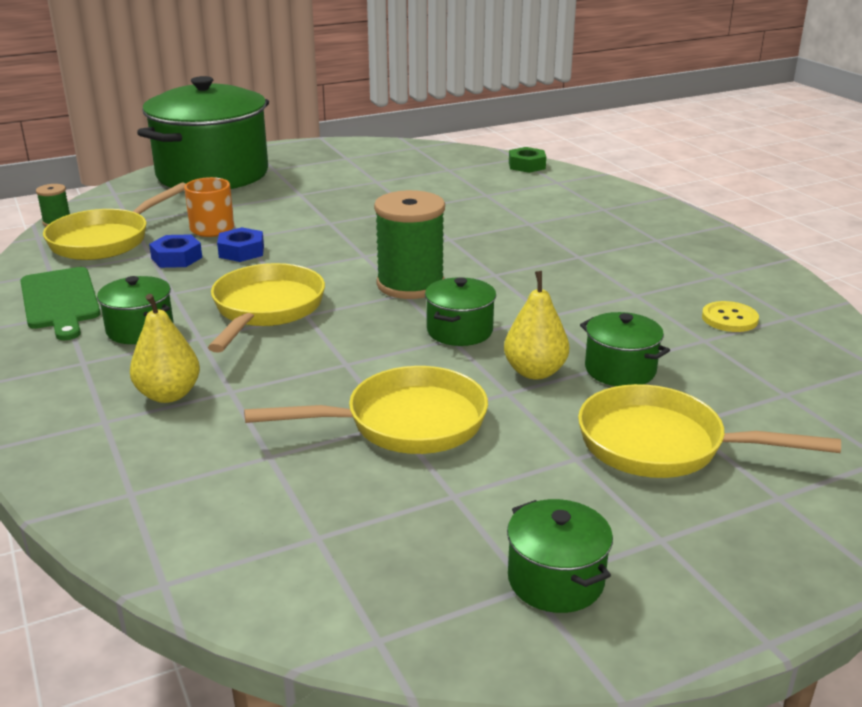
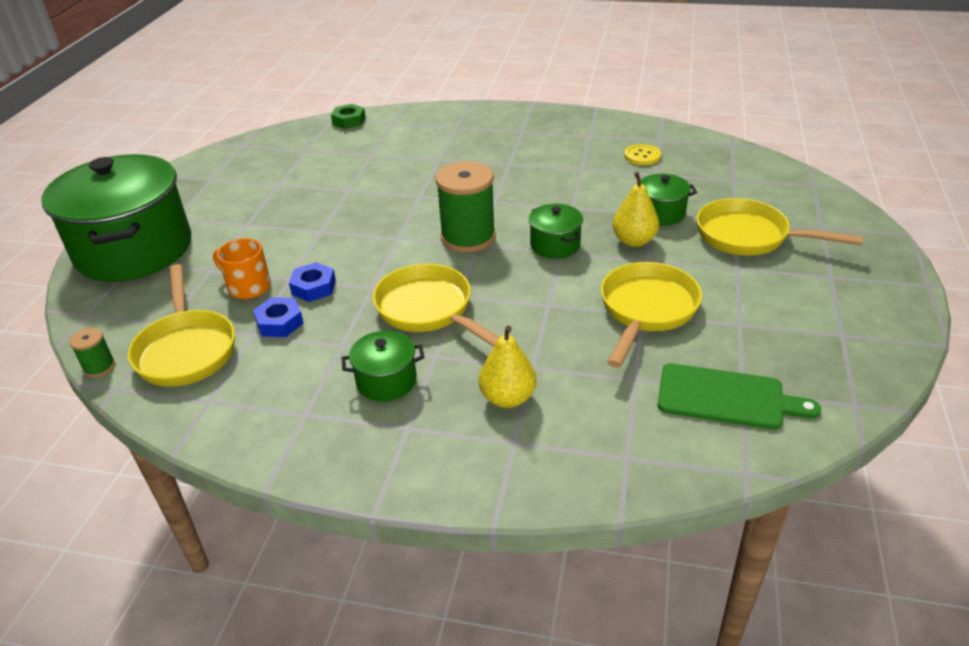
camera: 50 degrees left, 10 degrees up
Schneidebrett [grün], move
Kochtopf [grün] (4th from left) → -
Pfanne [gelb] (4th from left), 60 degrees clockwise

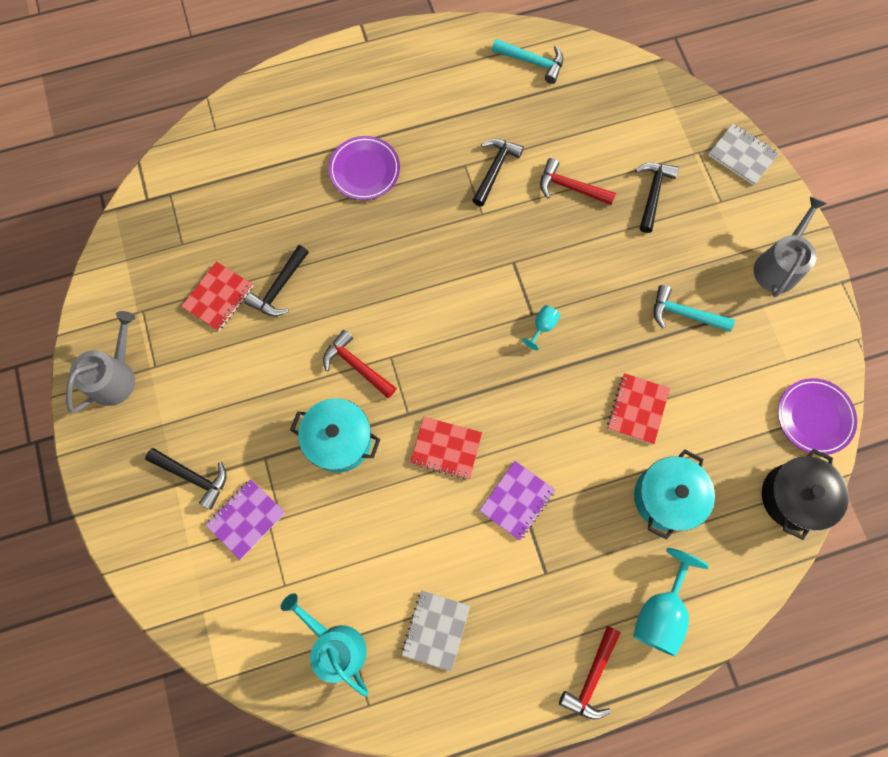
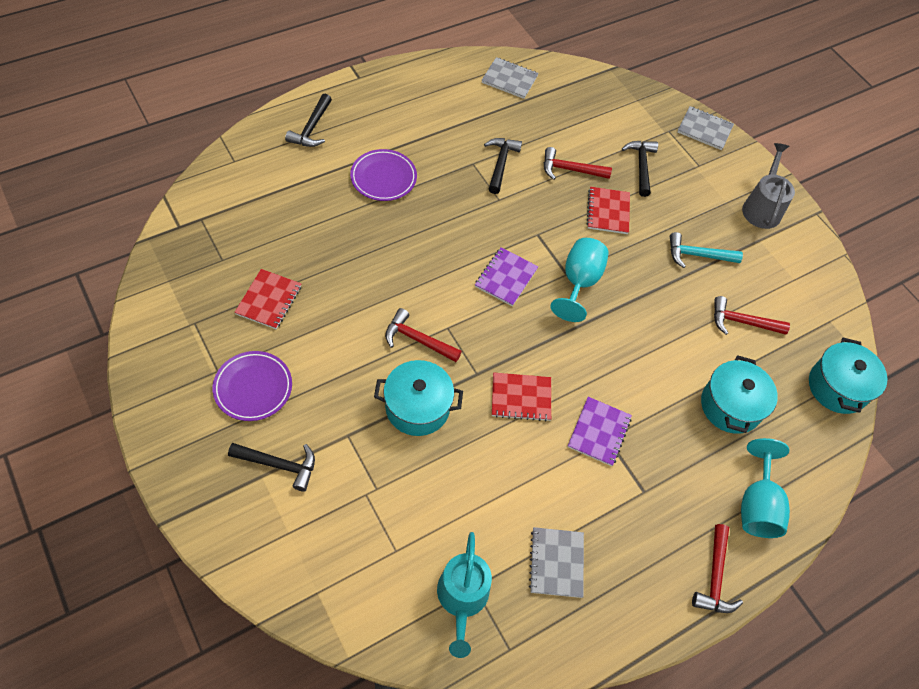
camera: 20 degrees left, 15 degrees down
Gießkanne [grau] (1st from left) → -
Notizbuch [lila] (1st from left), move
Hammer [schwarz] (2nd from left), move
Gießkanne [türkis], 120 degrees counterclockwise
Hammer [türkis] (1st from left) → Notizbuch [grau] (1st from left)
Kelch [türkis] (1st from left), x2.02
Notizbuch [rot] (3rd from left), move
Kochtopf [schwarz] → Kochtopf [türkis] (3rd from left)
Teller [lila] (2nd from left in the first image) → Teller [lila] (1st from left), move
- → Hammer [rot] (4th from left)

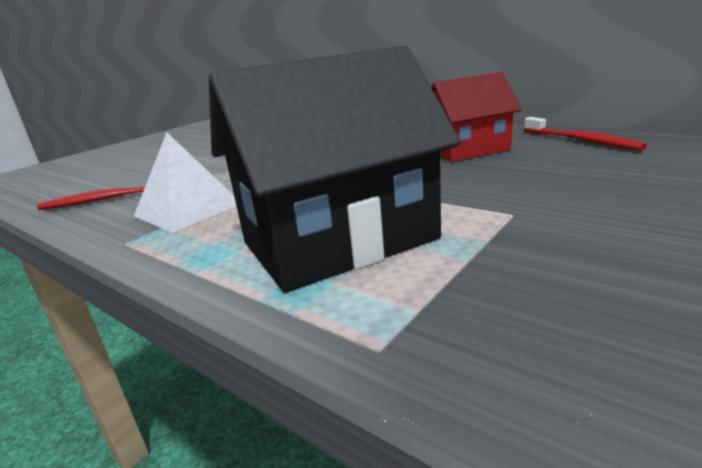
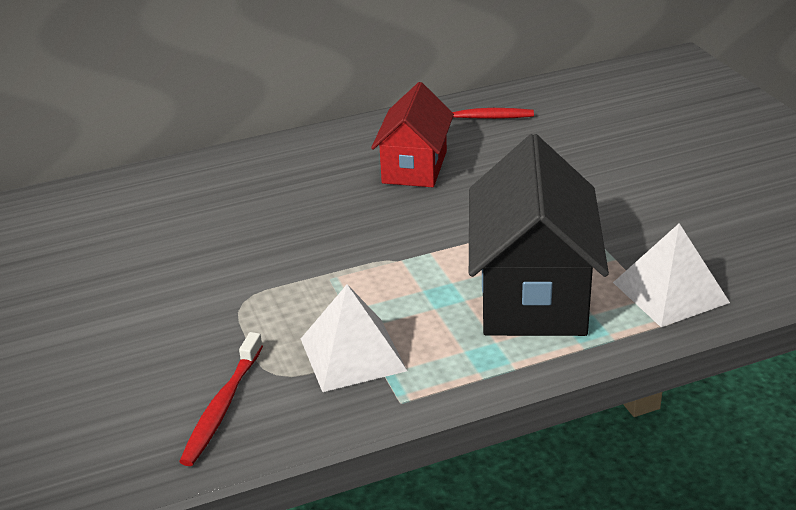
camera: 60 degrees left, 10 degrees up
- → Pyramide [weiß] (2nd from left)

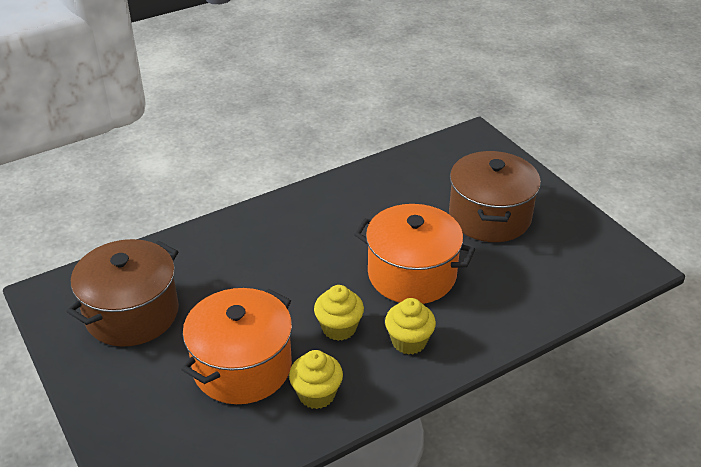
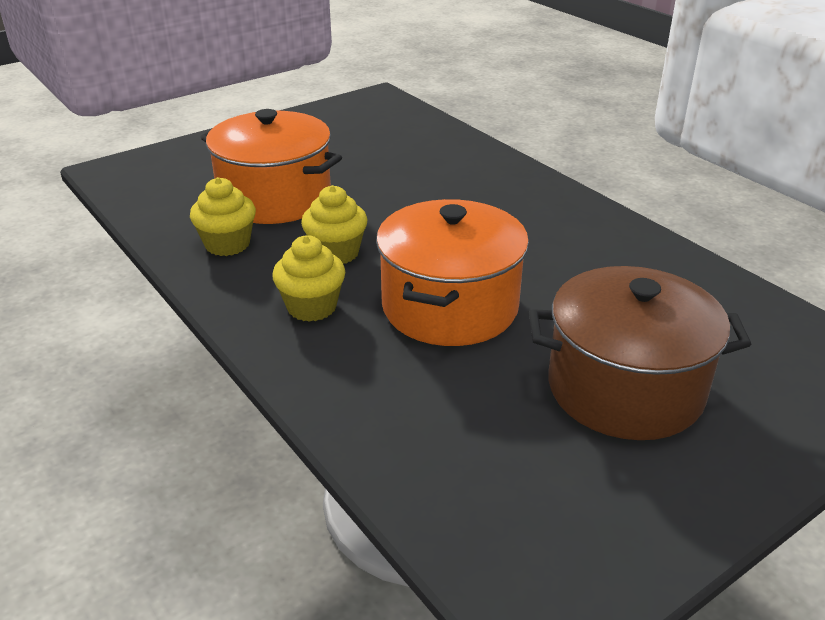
camera: 85 degrees right, 5 degrees down
Kochtopf [braun] (1st from left) → -

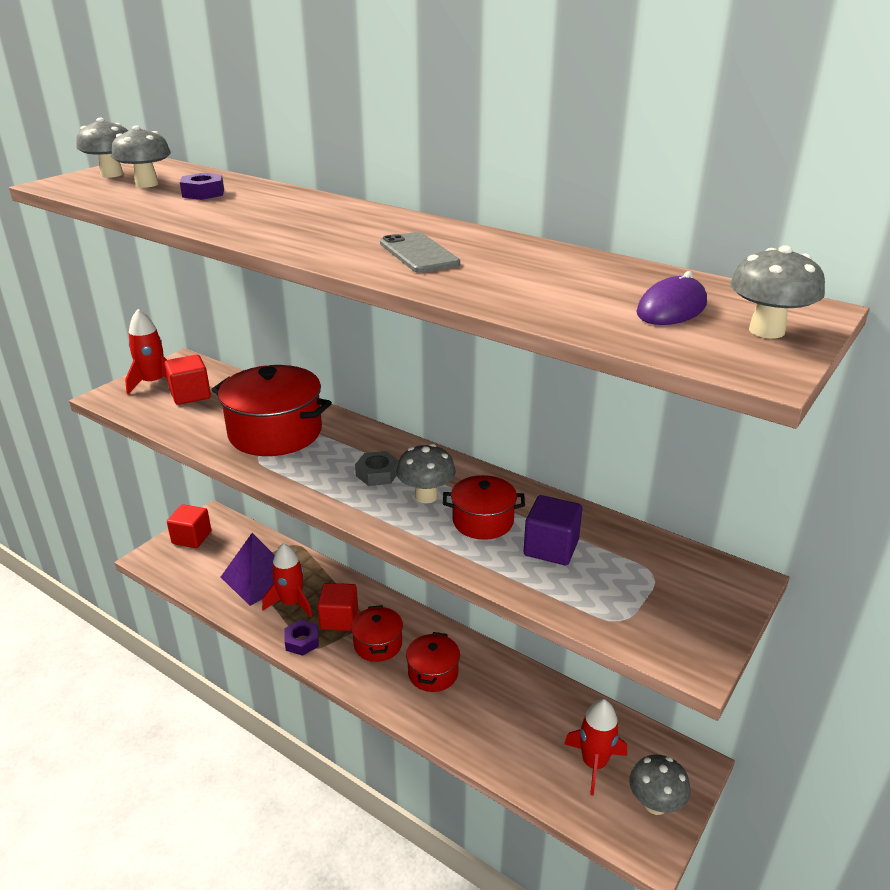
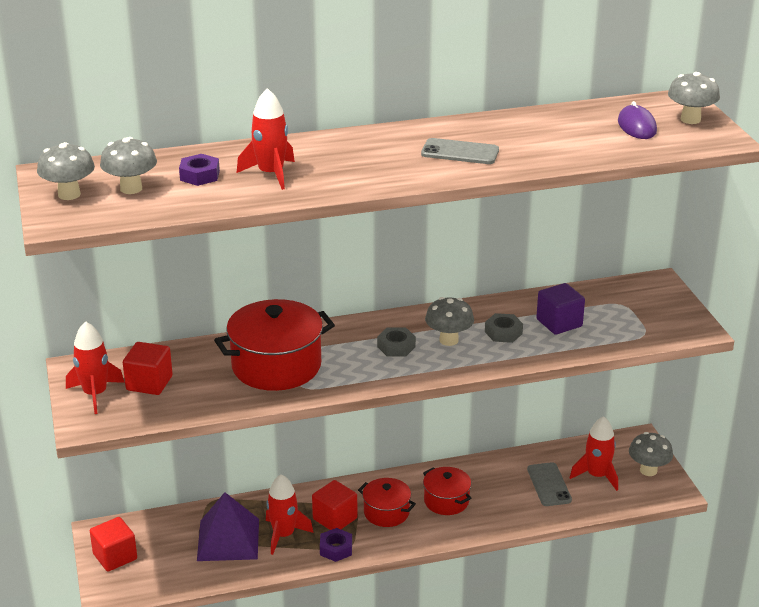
camera: 50 degrees left, 0 degrees up
Kochtopf [rot] (4th from left) → Sechskantmutter [grau] (2nd from left)
- → Rakete [rot] (2nd from left)
- → Handy [grau] (2nd from left)

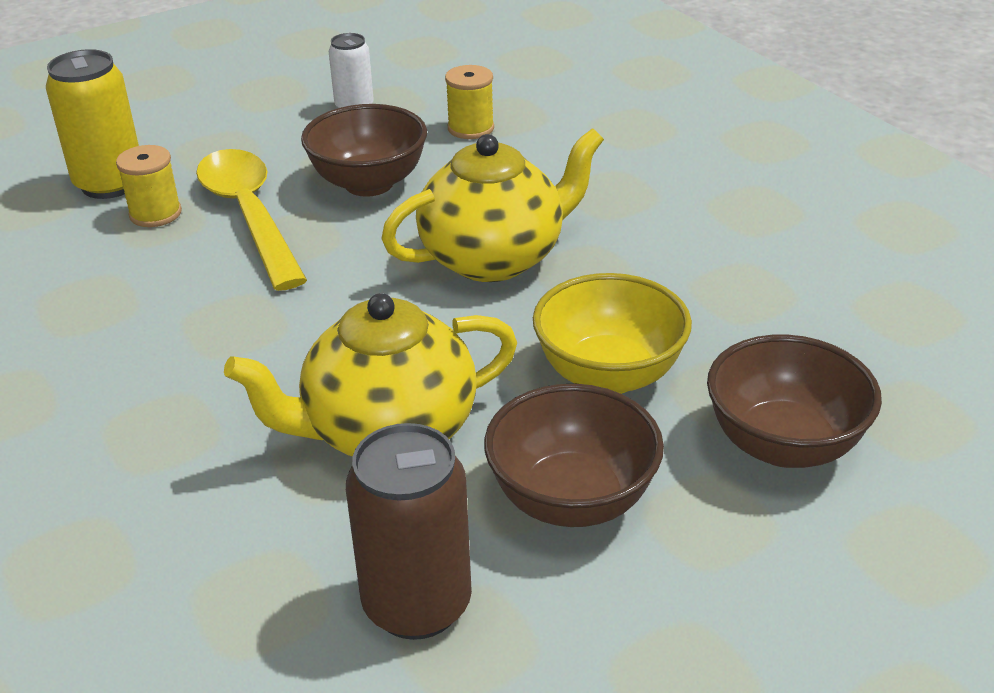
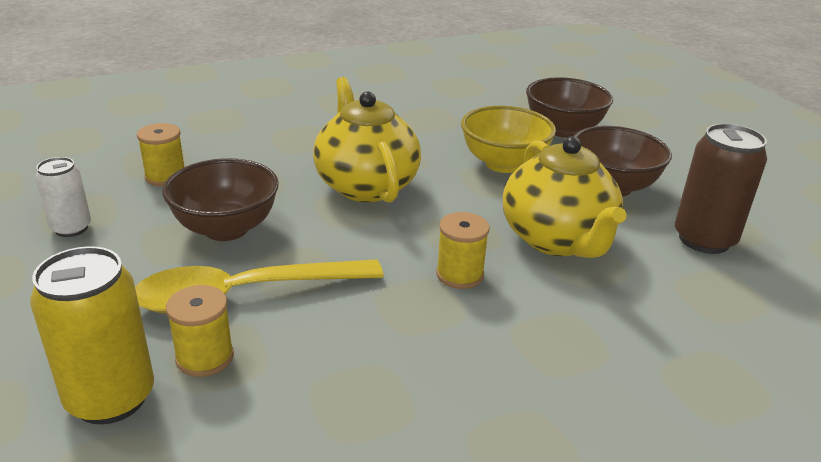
camera: 85 degrees left, 5 degrees down
- → Garnrolle [gelb] (3rd from left)

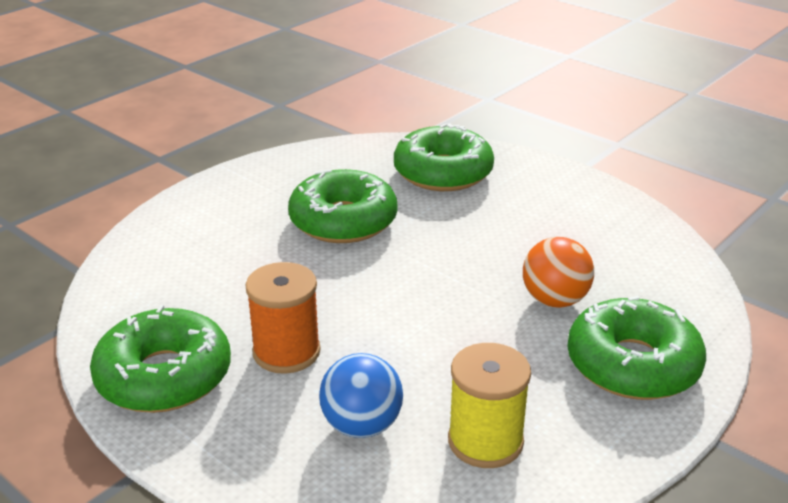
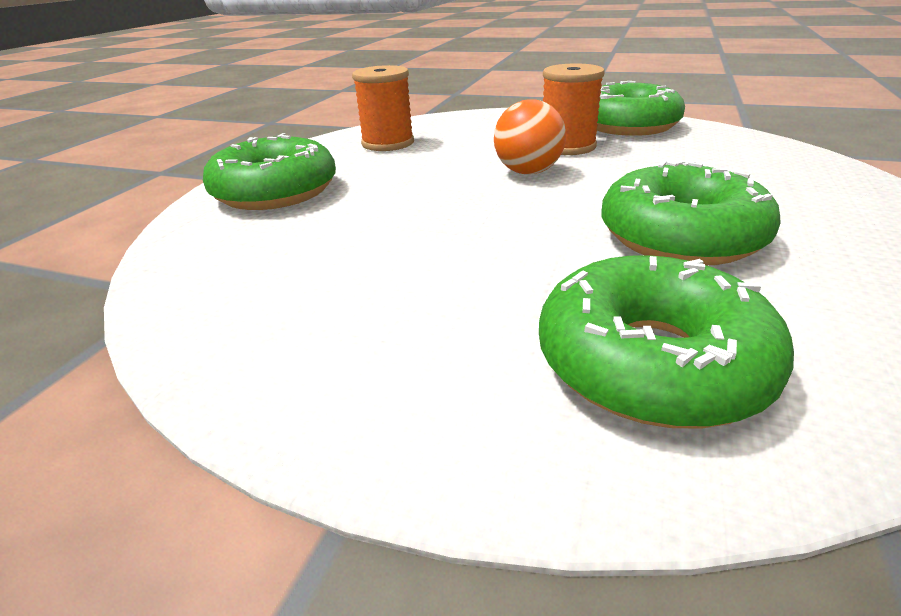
camera: 160 degrees right, 0 degrees up
Ball [blau] → -
Garnrolle [gelb] → Garnrolle [orange] (1st from left)
Ball [orange], move

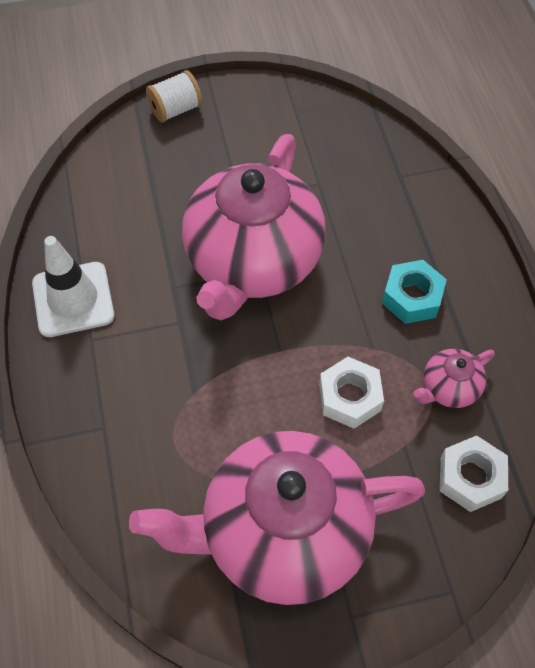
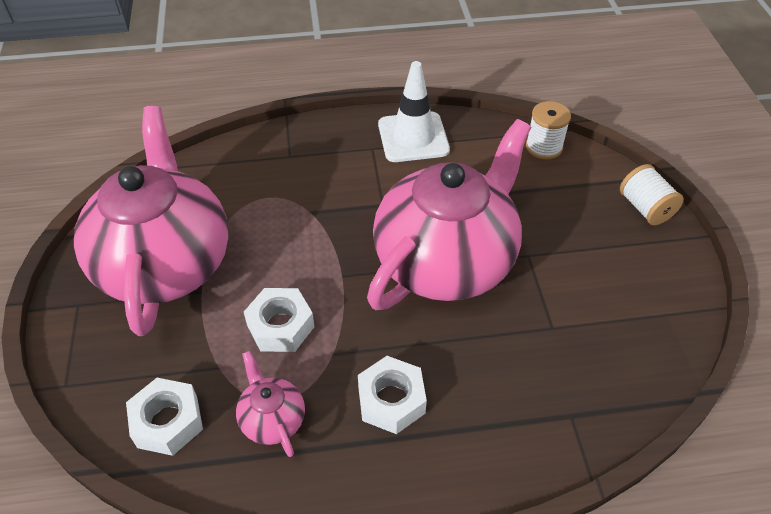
camera: 95 degrees right, 10 degrees down
Teekanne [rosa] (1st from left in the first image) → Teekanne [rosa] (3rd from left), 105 degrees clockwise
Sechskantmutter [türkis] → Sechskantmutter [weiß] (3rd from left)
- → Garnrolle [weiß] (1st from left)

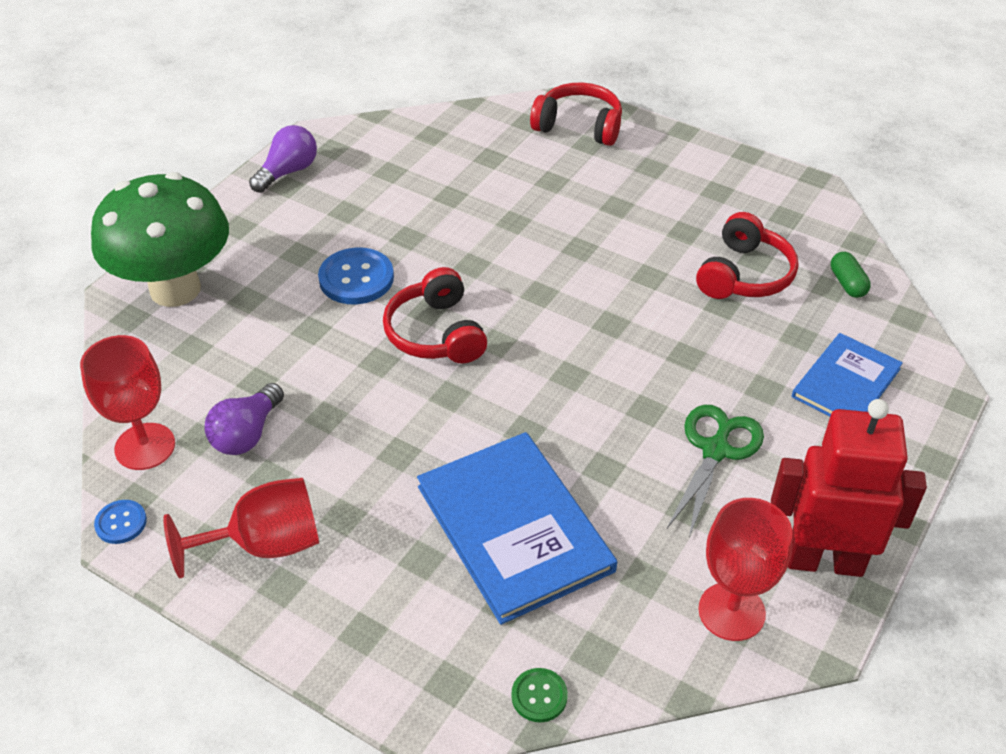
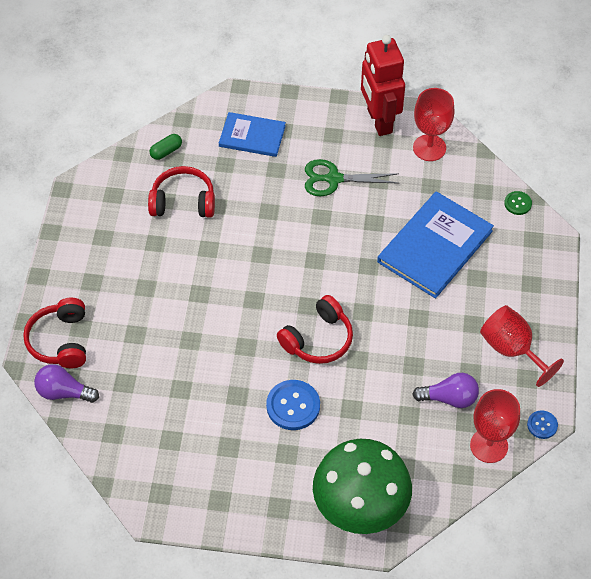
camera: 115 degrees left, 10 degrees up
Glühbirne [lila] (2nd from left in the first image) → Glühbirne [lila] (1st from left), move

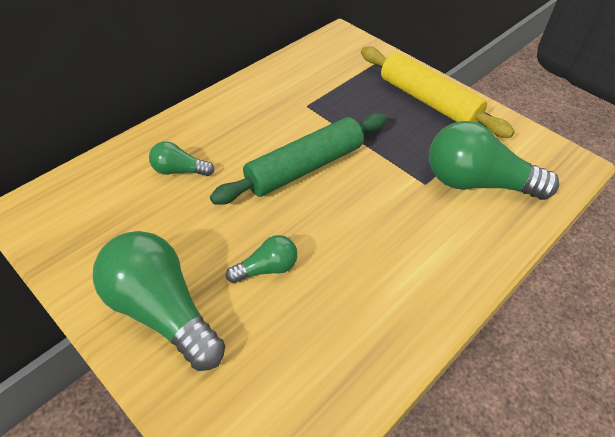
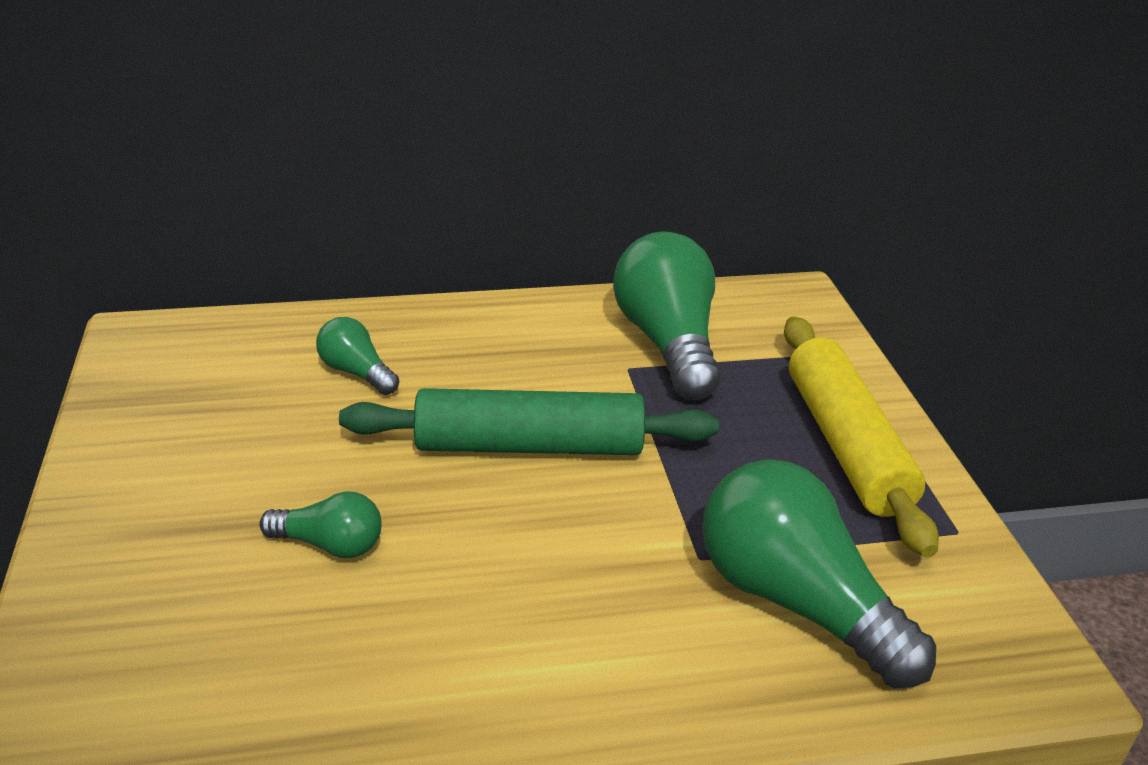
camera: 35 degrees right, 15 degrees down
Glühbirne [grün] (1st from left in the first image) → Glühbirne [grün] (3rd from left), move

